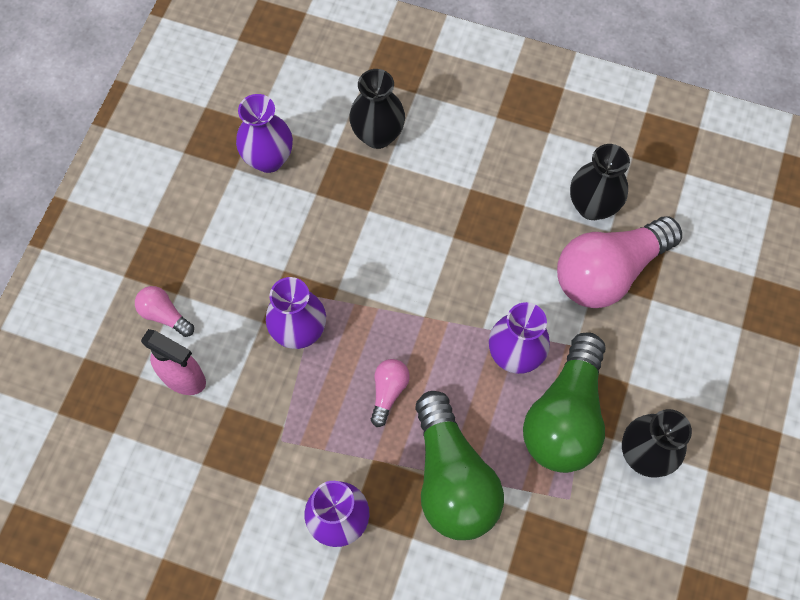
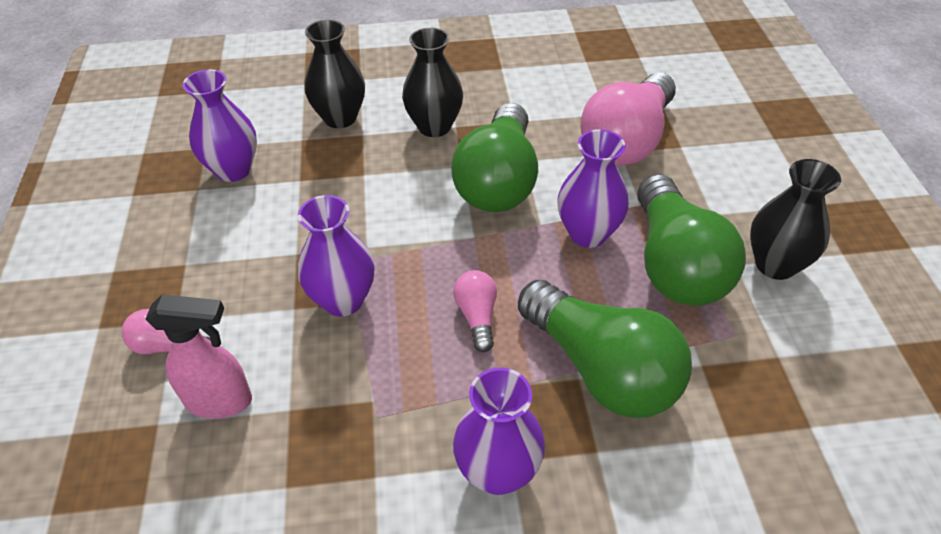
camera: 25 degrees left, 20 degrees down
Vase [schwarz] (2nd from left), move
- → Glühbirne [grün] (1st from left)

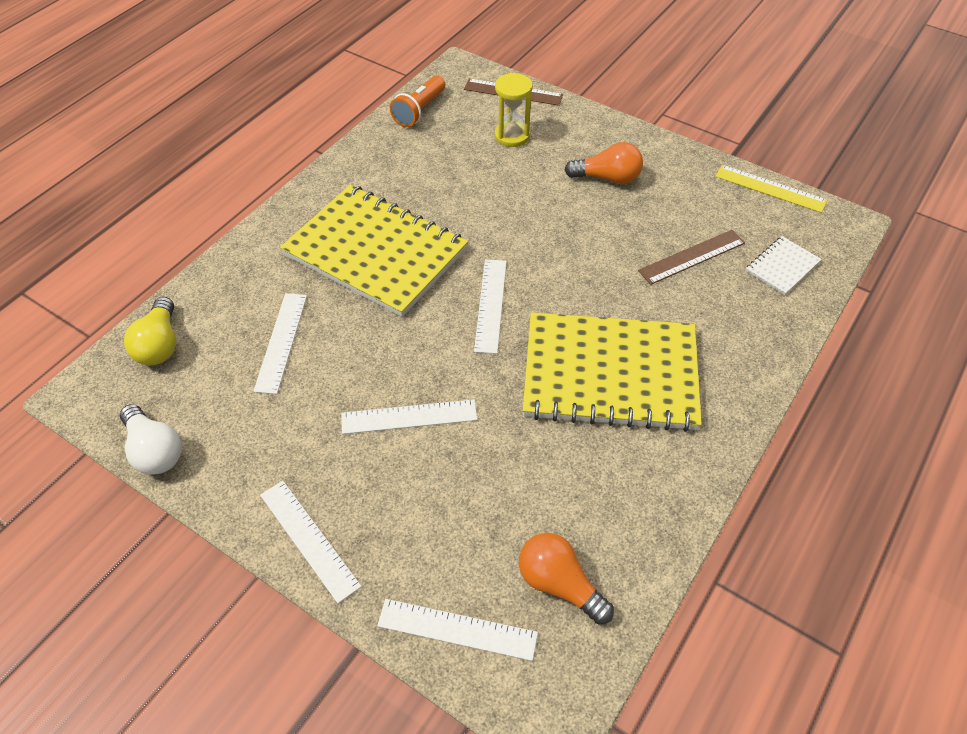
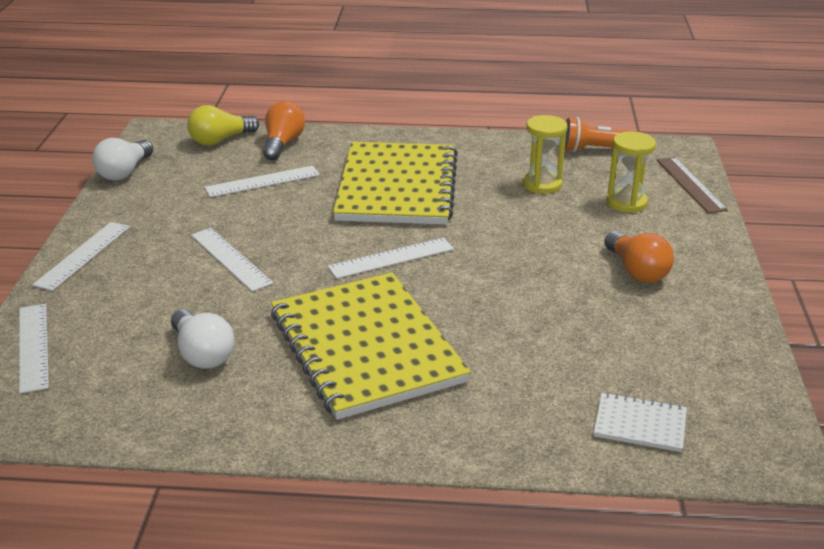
camera: 60 degrees right, 20 degrees down
Glühbirne [orange] (1st from left), move
Lineal [braun] (2nd from left) → -
Lineal [gelb] → -
- → Glühbirne [weiß] (2nd from left)
- → Sanduhr [gelb] (1st from left)

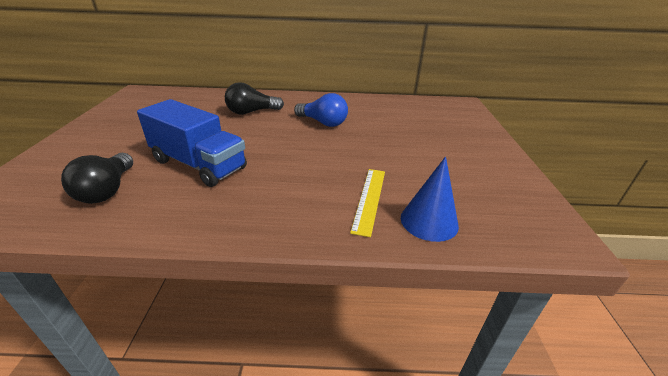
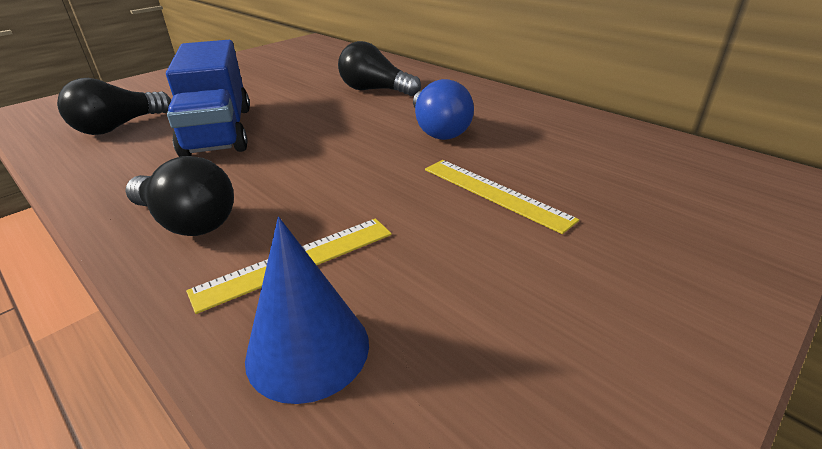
camera: 45 degrees right, 0 degrees up
- → Glühbirne [schwarz] (2nd from left)
- → Lineal [gelb] (2nd from left)

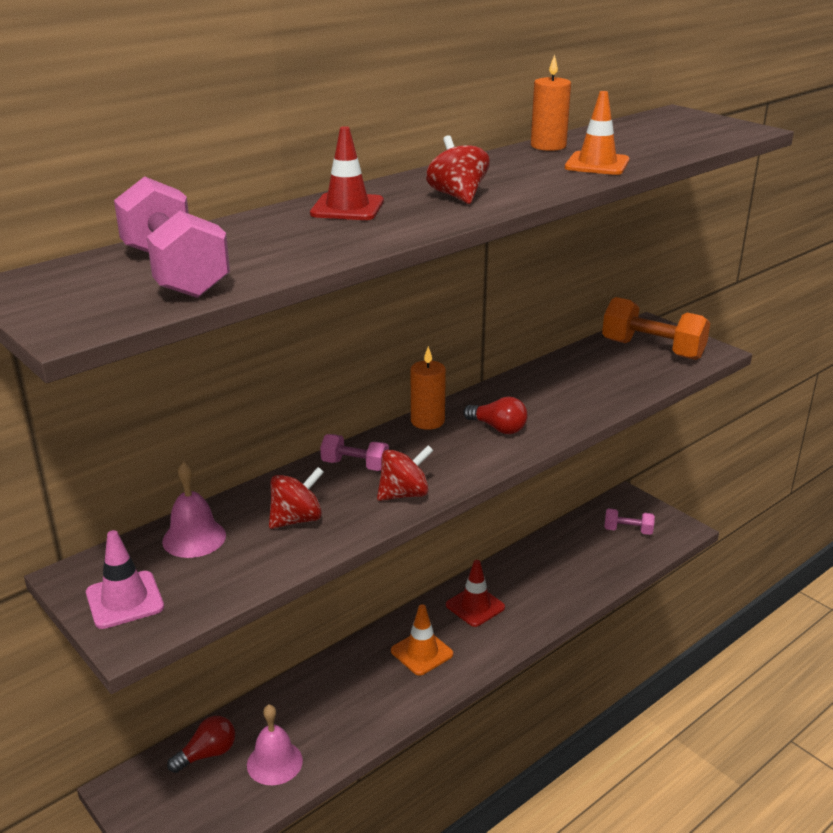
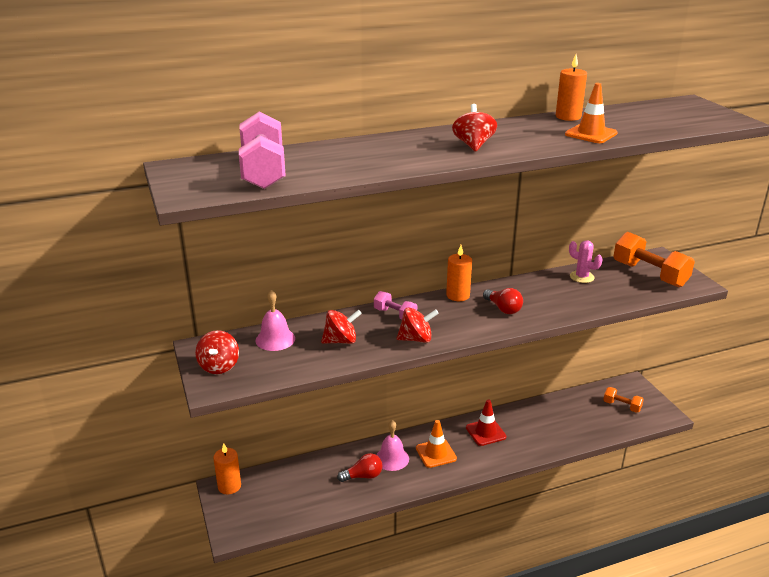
camera: 20 degrees right, 0 degrees up
Leitkegel [rosa] → Kreisel [rot] (1st from left)
Glühbirne [rot] (1st from left), move
Glocke [rosa] (2nd from left), move
Leitkegel [rot] (1st from left) → -
Hantel [rosa] (3rd from left) → Hantel [orange] (1st from left)
- → Kerze [orange] (1st from left)
- → Kaktus [rosa]

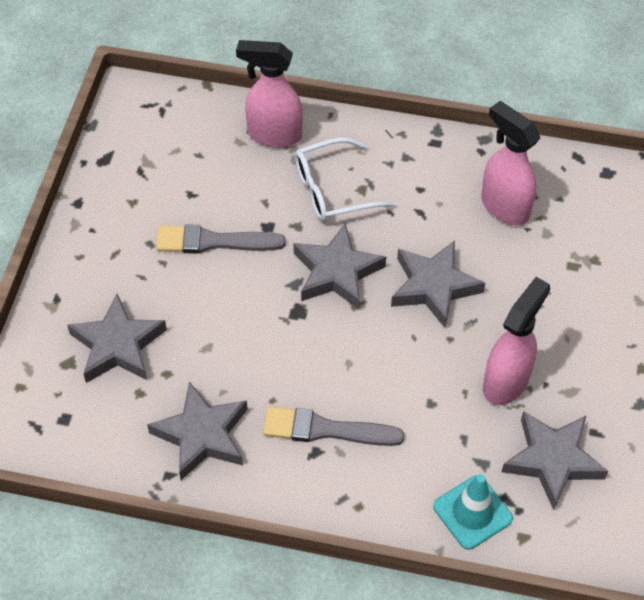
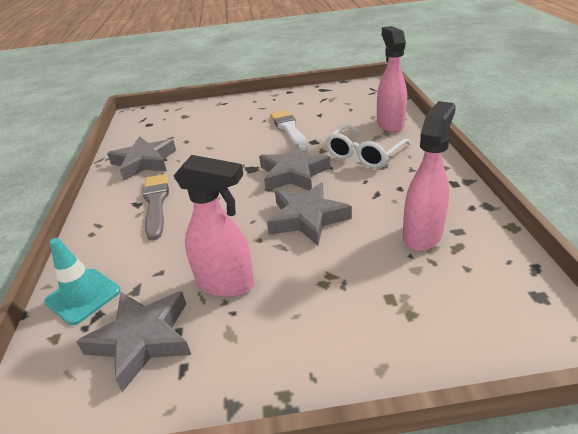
camera: 75 degrees right, 20 degrees down
Stern [grau] (1st from left) → -
Pinsel [grau] (1st from left) → Pinsel [weiß]
Brille [weiß], 105 degrees counterclockwise

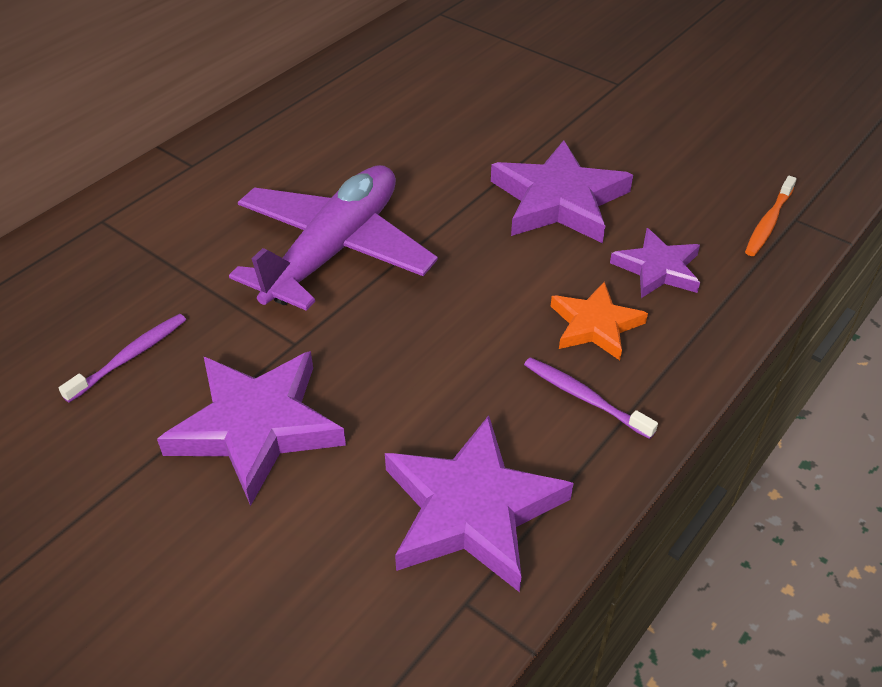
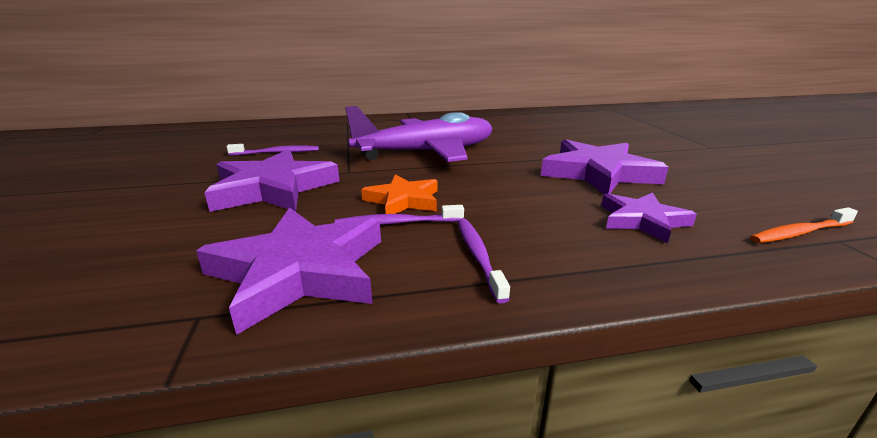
camera: 40 degrees right, 20 degrees down
Stern [orange], move
- → Zahnbürste [lila] (2nd from left)

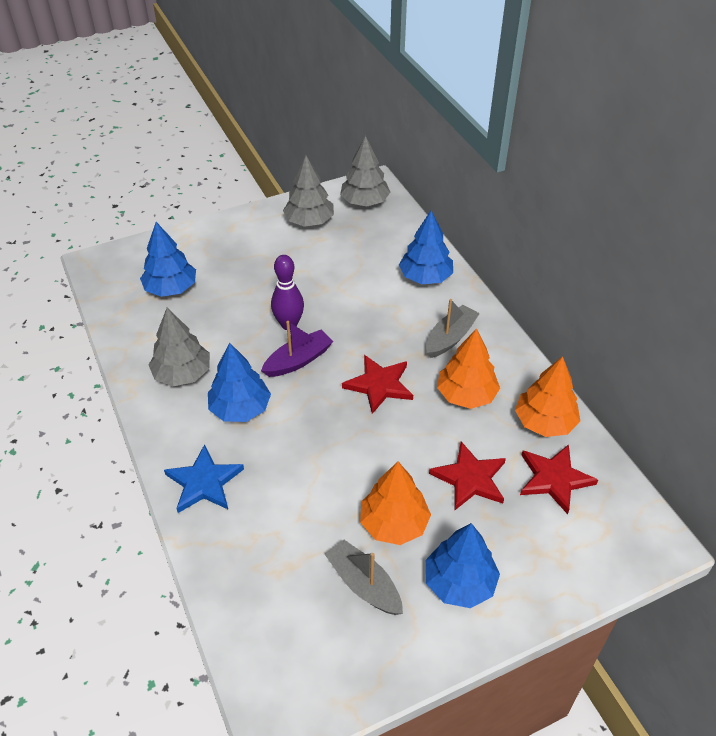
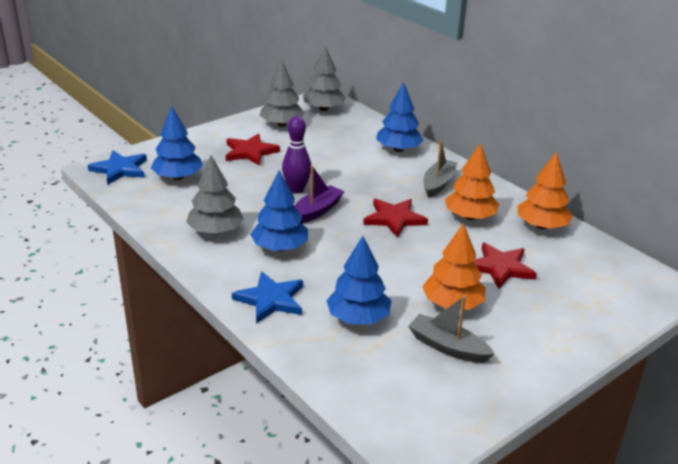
camera: 15 degrees left, 15 degrees down
Baum [blau] (4th from left in the first image) → Baum [blau] (3rd from left), move
Stern [rot] (3rd from left in the first image) → Stern [rot] (1st from left), move
- → Stern [blau] (1st from left)

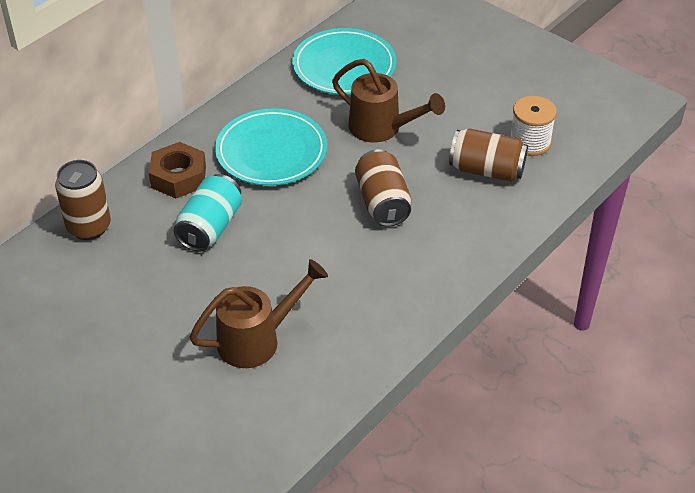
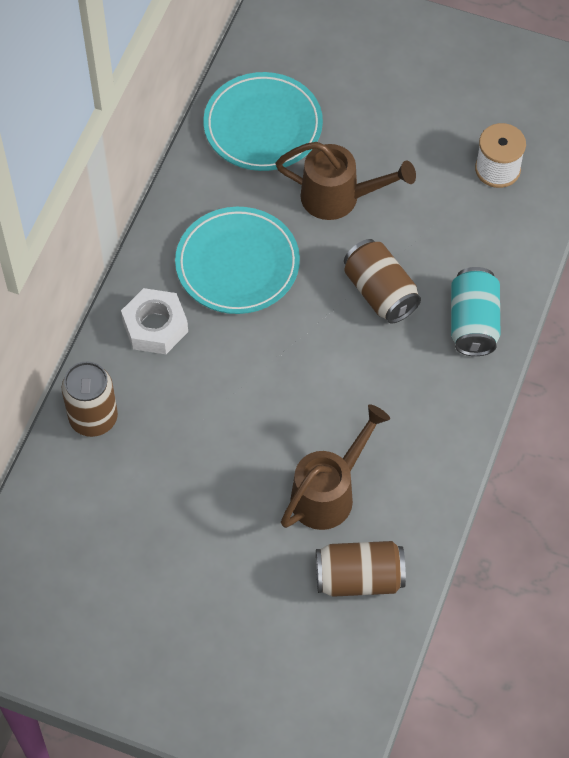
camera: 20 degrees left, 15 degrees up
Sechskantmutter [braun] → Sechskantmutter [weiß]
Dose [türkis], move
Dose [braun] (3rd from left in the first image) → Dose [braun] (2nd from left), move

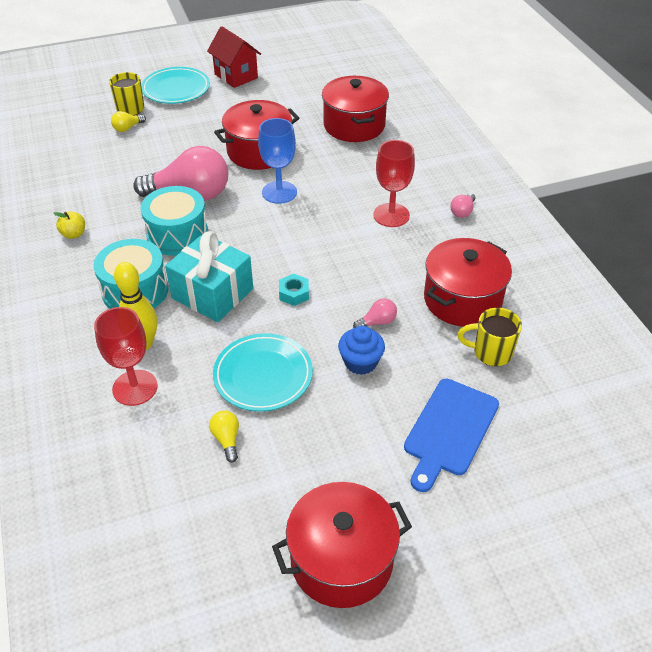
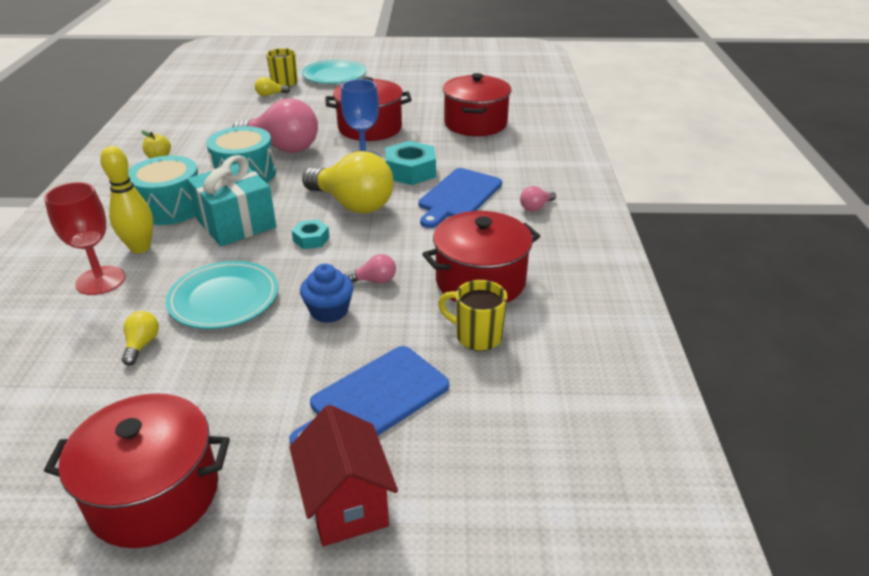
camera: 20 degrees right, 10 degrees down
Haus [rot], move
Kelch [rot] (2nd from left) → Schneidebrett [blau] (2nd from left)
- → Glühbirne [gelb] (3rd from left)
- → Sechskantmutter [türkis] (2nd from left)

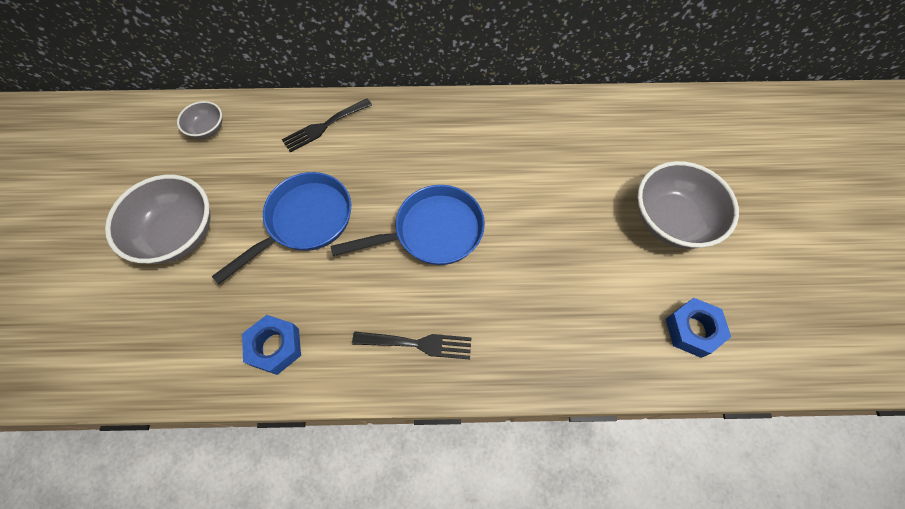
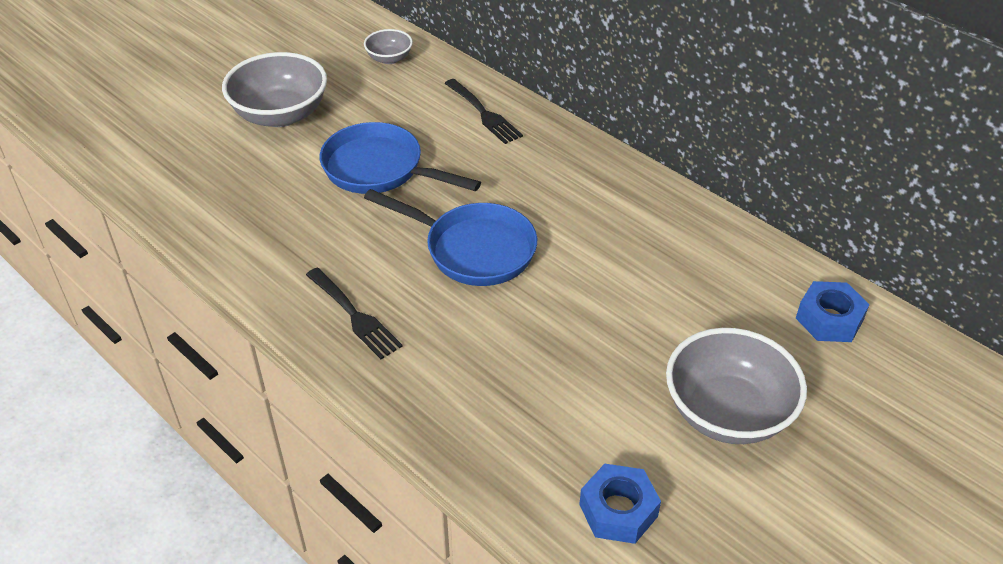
camera: 45 degrees right, 20 degrees down
Pfanne [blau] (1st from left), 150 degrees counterclockwise
Sechskantmutter [blau] (1st from left in the first image) → Sechskantmutter [blau] (2nd from left), move
Gabel [schwarz] (1st from left in the first image) → Gabel [schwarz] (2nd from left), 135 degrees counterclockwise

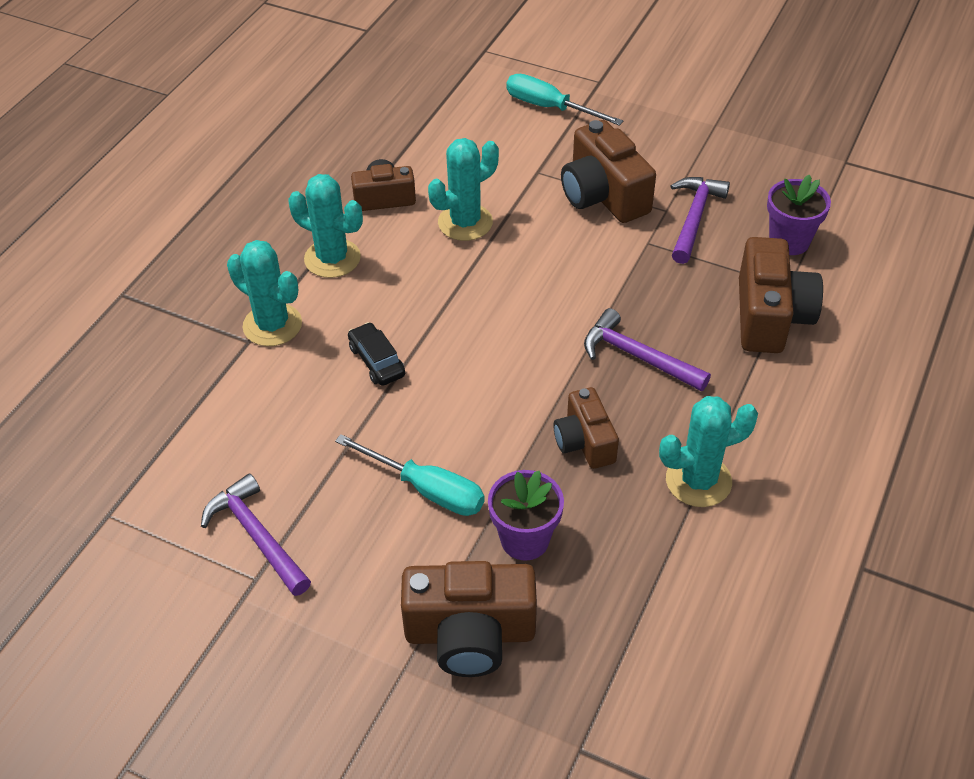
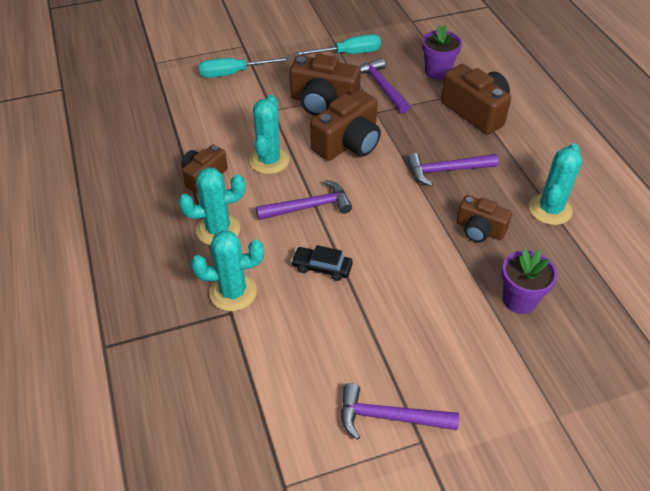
camera: 45 degrees left, 0 degrees up
Schraubenzieher [türkis] (1st from left in the first image) → Schraubenzieher [türkis] (2nd from left), move
Kamera [braun] (2nd from left in the first image) → Kamera [braun] (3rd from left), move
- → Hammer [lila] (1st from left)

